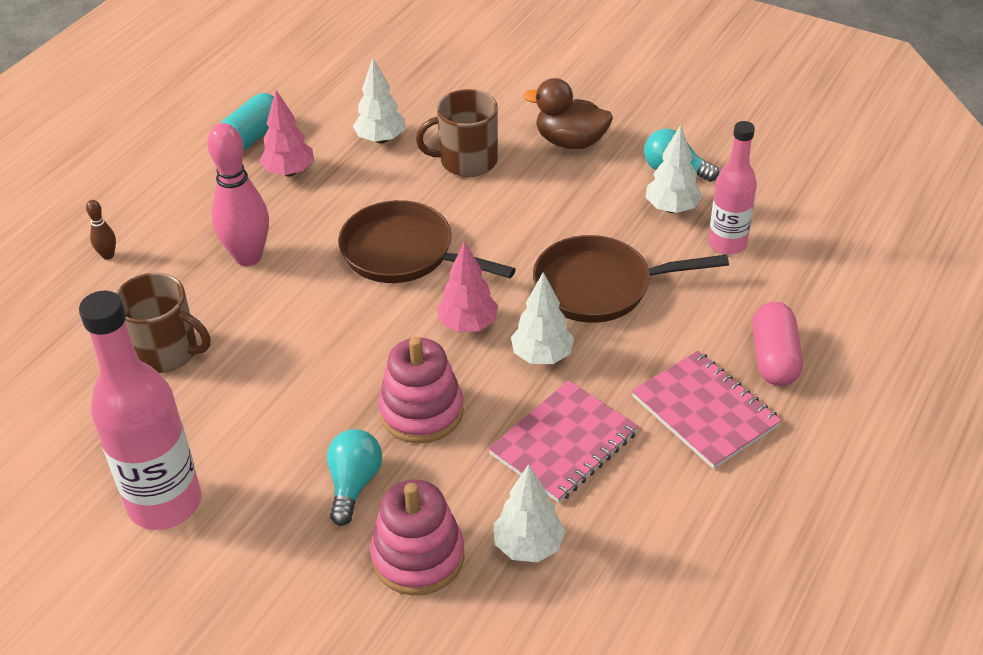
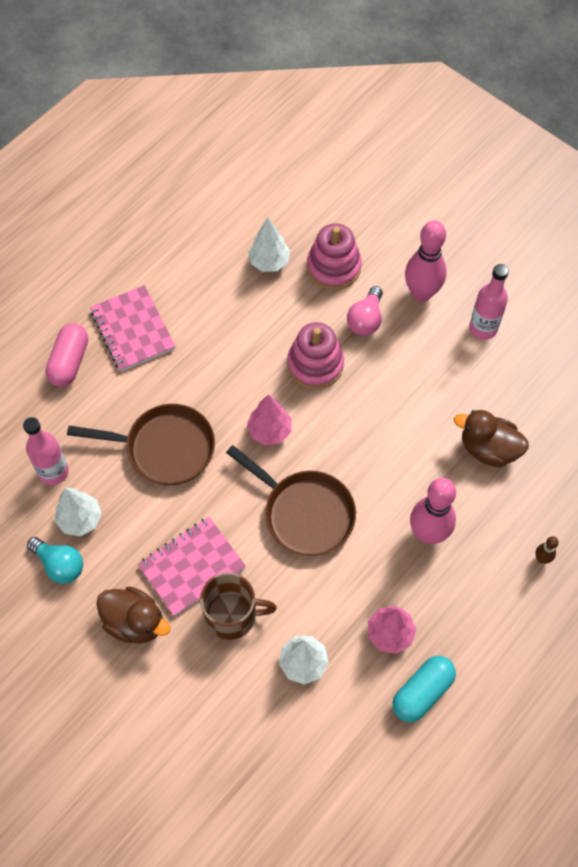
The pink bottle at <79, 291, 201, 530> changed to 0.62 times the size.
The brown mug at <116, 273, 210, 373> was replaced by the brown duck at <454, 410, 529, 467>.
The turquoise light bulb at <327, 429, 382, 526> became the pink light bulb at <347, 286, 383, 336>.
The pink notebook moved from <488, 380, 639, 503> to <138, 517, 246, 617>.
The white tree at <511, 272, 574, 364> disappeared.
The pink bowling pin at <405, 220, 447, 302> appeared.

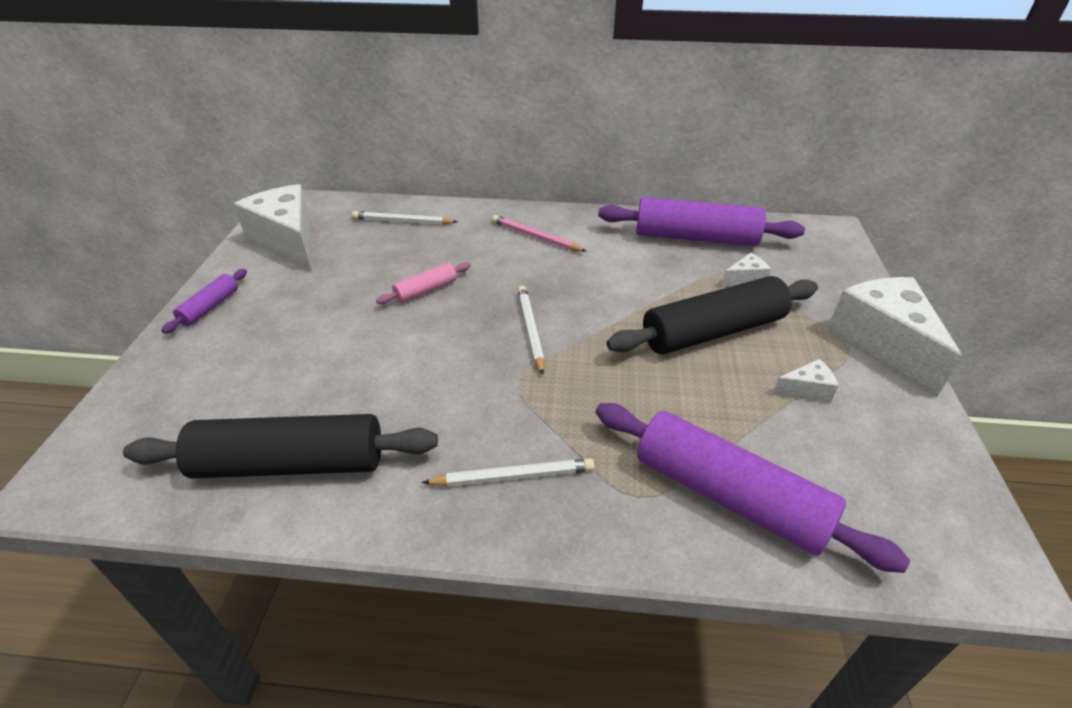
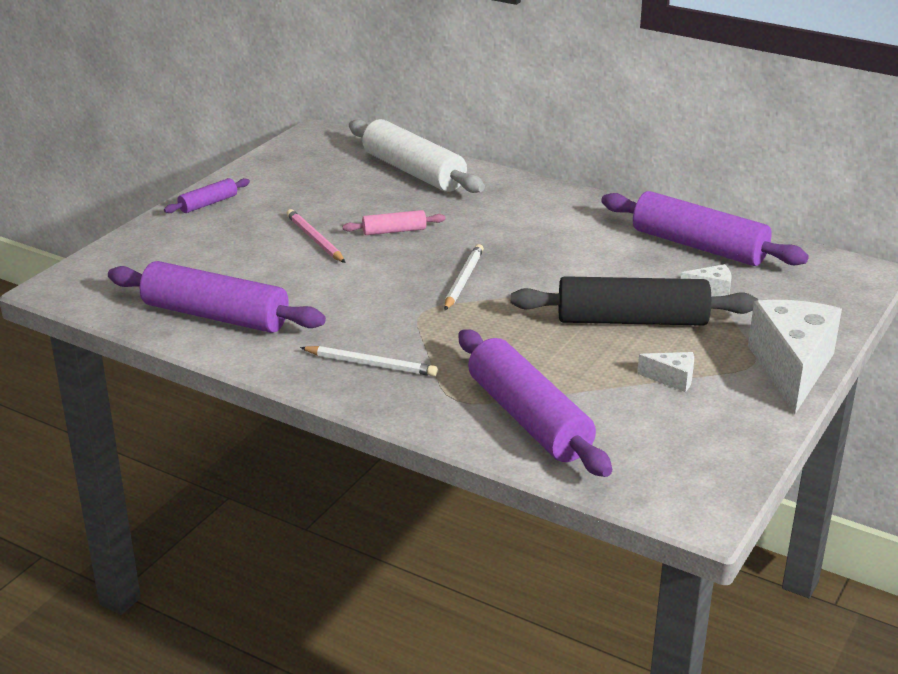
The black rolling pin at <123, 414, 438, 479> became the purple rolling pin at <108, 261, 326, 333>.
The white cheese at <234, 184, 311, 270> disappeared.
The white pencil at <352, 211, 458, 225> was replaced by the white rolling pin at <349, 119, 485, 193>.
The pink pencil moved from <492, 215, 587, 252> to <286, 209, 345, 263>.

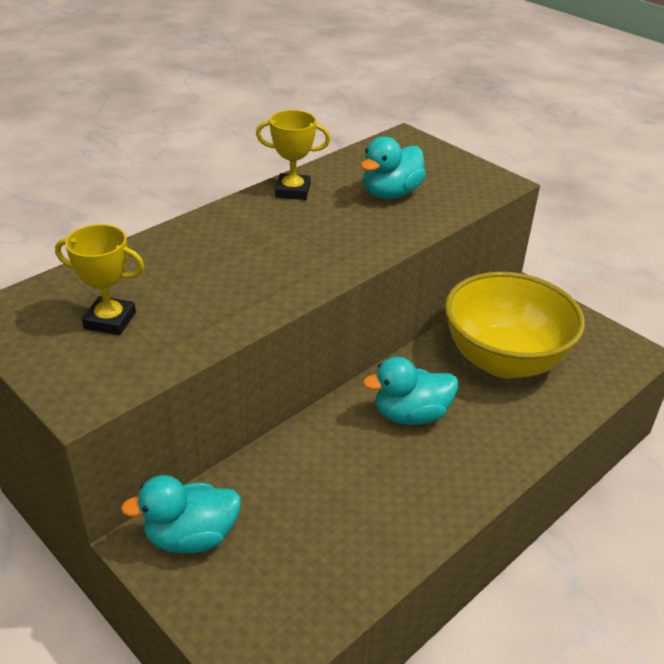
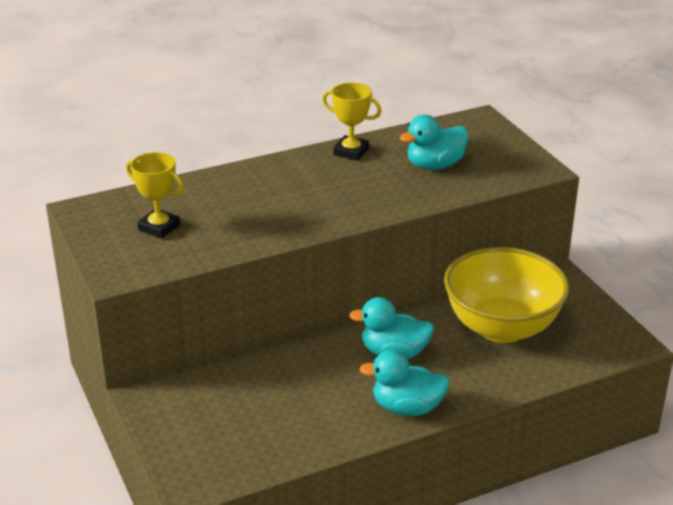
The turquoise duck moved from <120, 475, 241, 553> to <359, 350, 450, 416>.

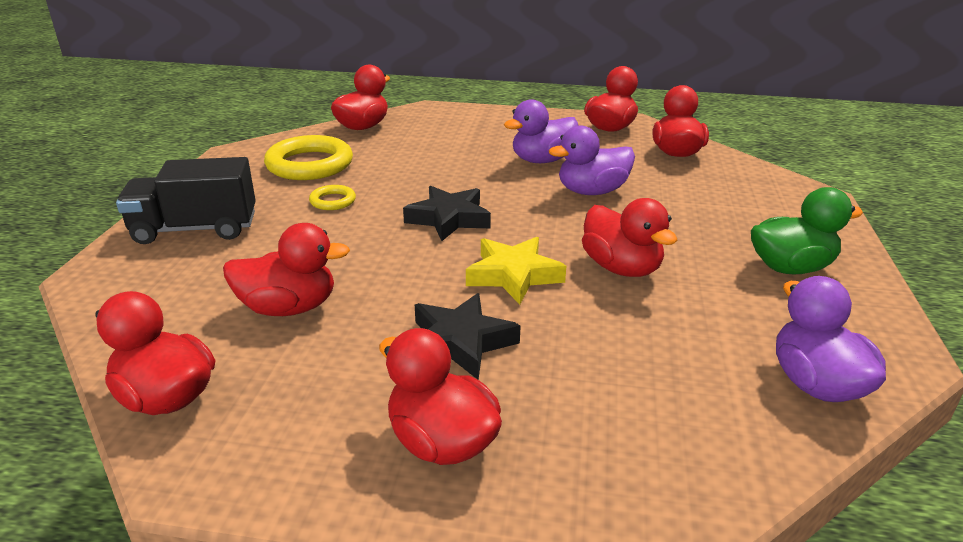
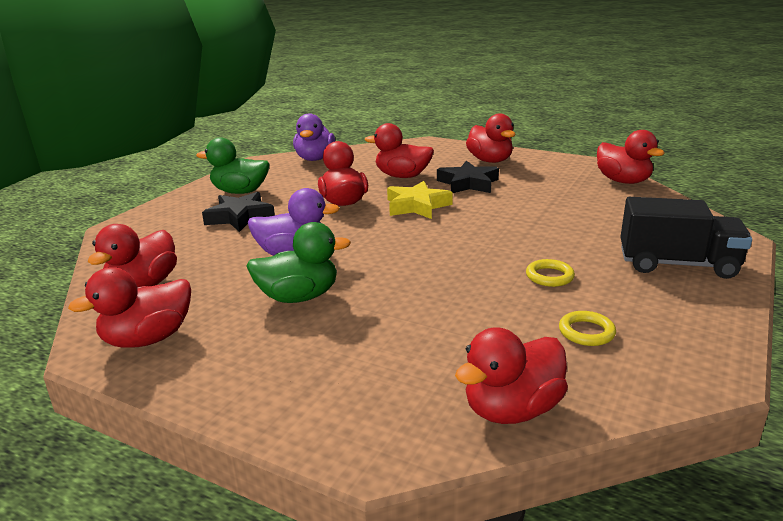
The red duck moved from <223, 223, 350, 316> to <365, 123, 434, 178>.
The yellow ring at <264, 135, 353, 180> changed to 0.48 times the size.
The black star moved from <403, 186, 491, 241> to <202, 192, 275, 232>.
The purple duck at <504, 99, 579, 163> became the green duck at <247, 222, 351, 303>.

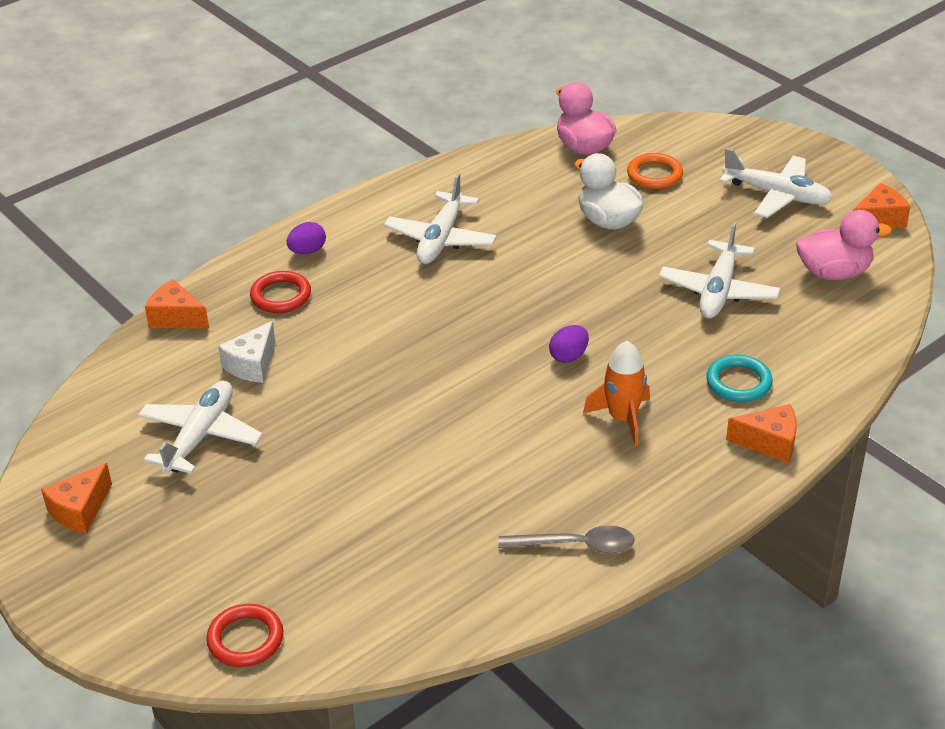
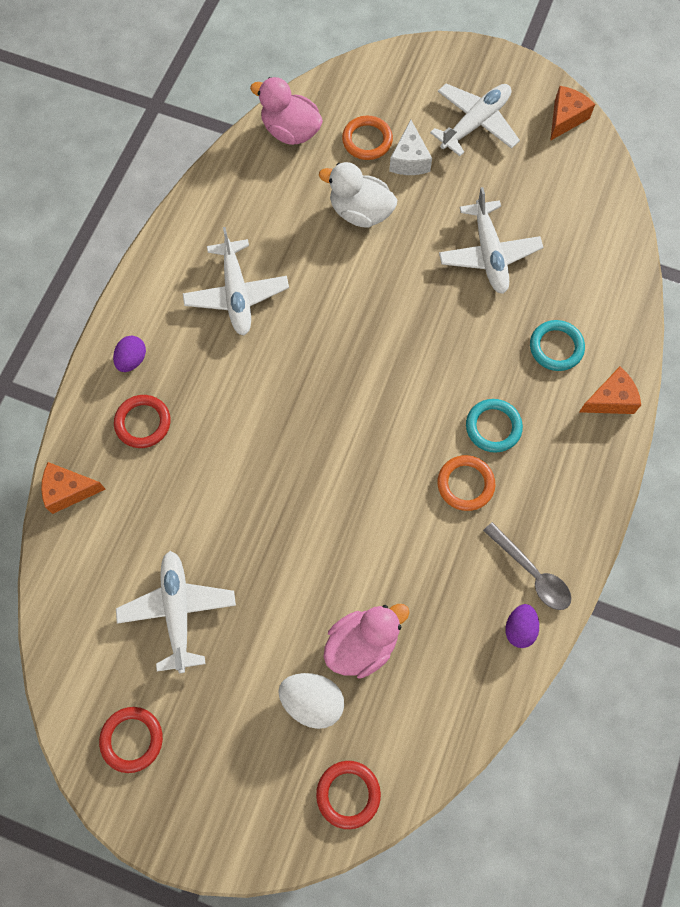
The orange cheese at <41, 463, 112, 533> was replaced by the red ring at <99, 707, 163, 773>.
The white cheese moved from <218, 321, 275, 383> to <389, 120, 432, 175>.
The grey spoon at <498, 525, 635, 553> turned 75 degrees clockwise.
The purple egg moved from <549, 325, 589, 363> to <505, 604, 539, 648>.
The orange rocket at <583, 341, 650, 446> was replaced by the turquoise ring at <466, 399, 523, 453>.
The white plane at <719, 148, 833, 218> turned 45 degrees counterclockwise.
The pink duck moved from <796, 210, 892, 280> to <323, 604, 410, 679>.
The white egg at <278, 673, 344, 729> appeared.
The orange ring at <437, 455, 495, 511> appeared.

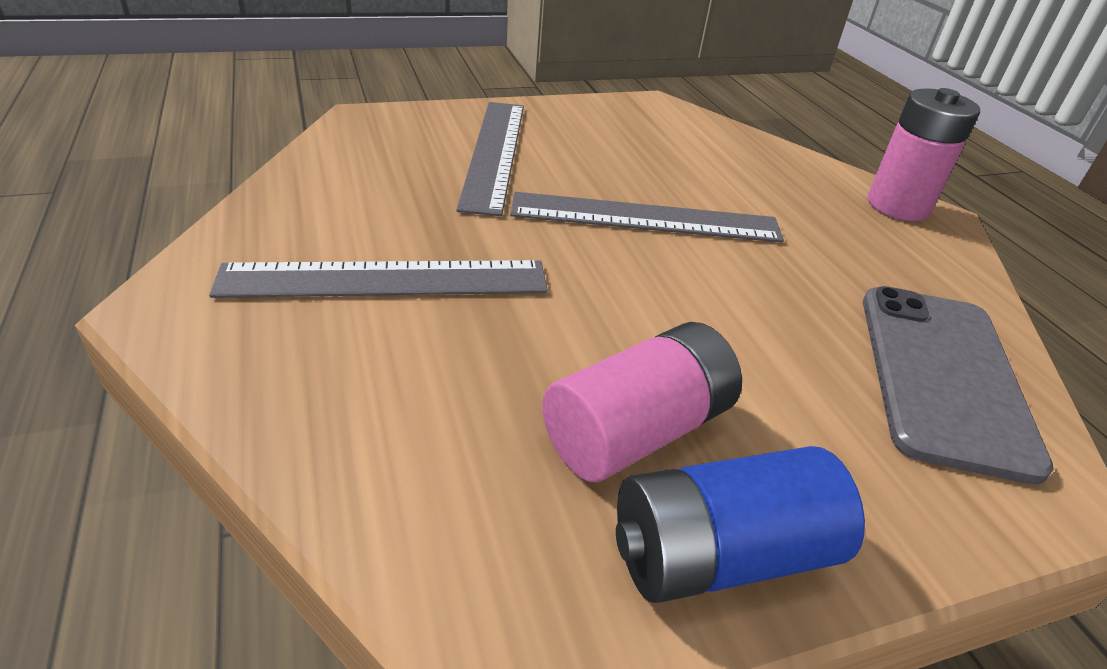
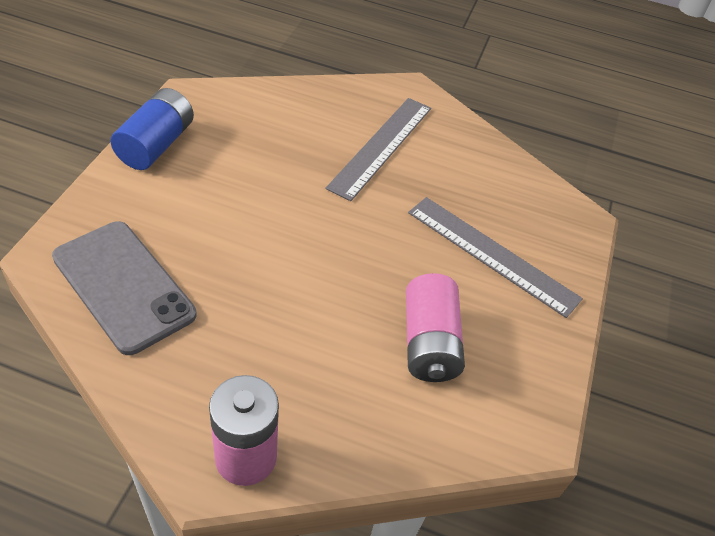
The grey ruler at <510, 192, 784, 243> disappeared.
The pink battery moved from <542, 322, 742, 482> to <406, 273, 465, 382>.

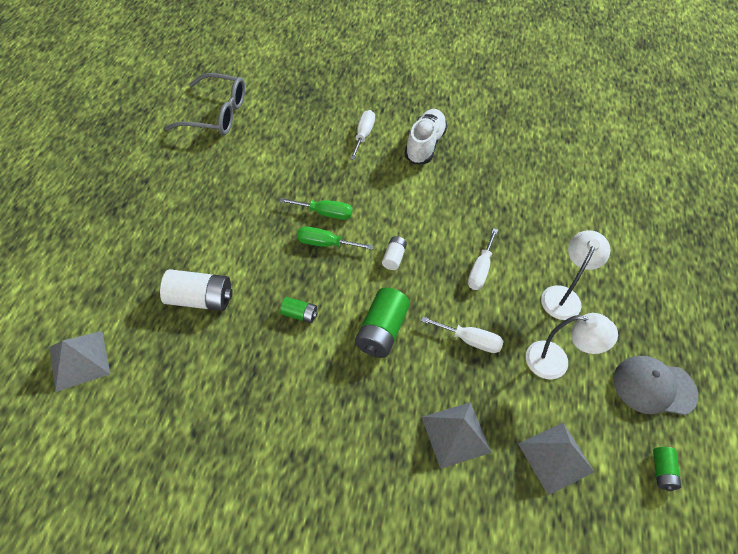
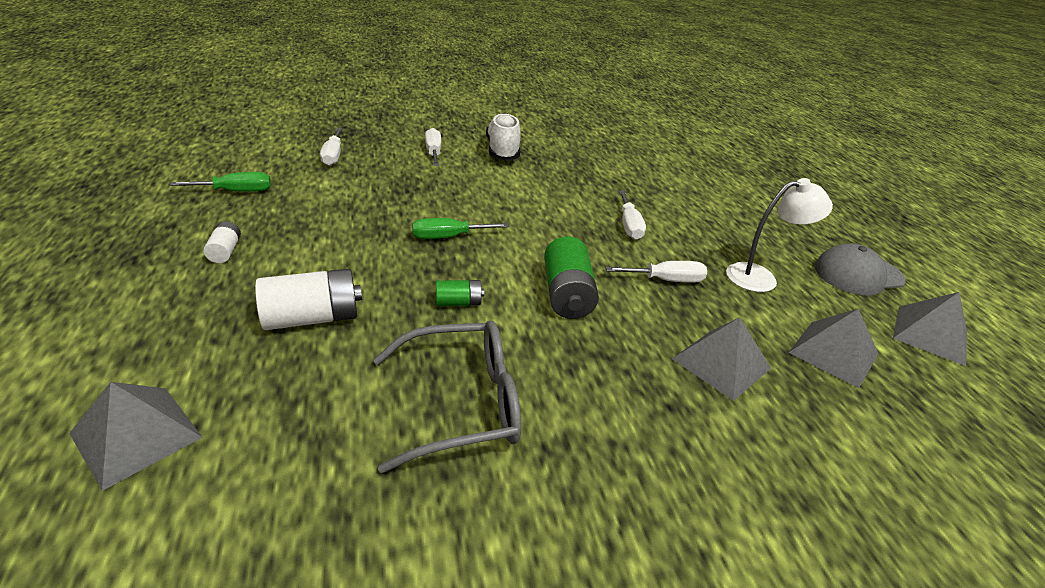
The grey glasses moved from <165, 73, 245, 135> to <373, 321, 521, 473>.
The green screwdriver moved from <279, 198, 353, 220> to <170, 172, 271, 192>.
The white battery moved from <382, 236, 407, 270> to <203, 221, 241, 263>.
The white lamp at <541, 230, 610, 320> disappeared.
The green battery at <653, 447, 681, 491> was replaced by the grey pyramid at <893, 292, 967, 366>.
The white screwdriver at <320, 128, 342, 166> appeared.

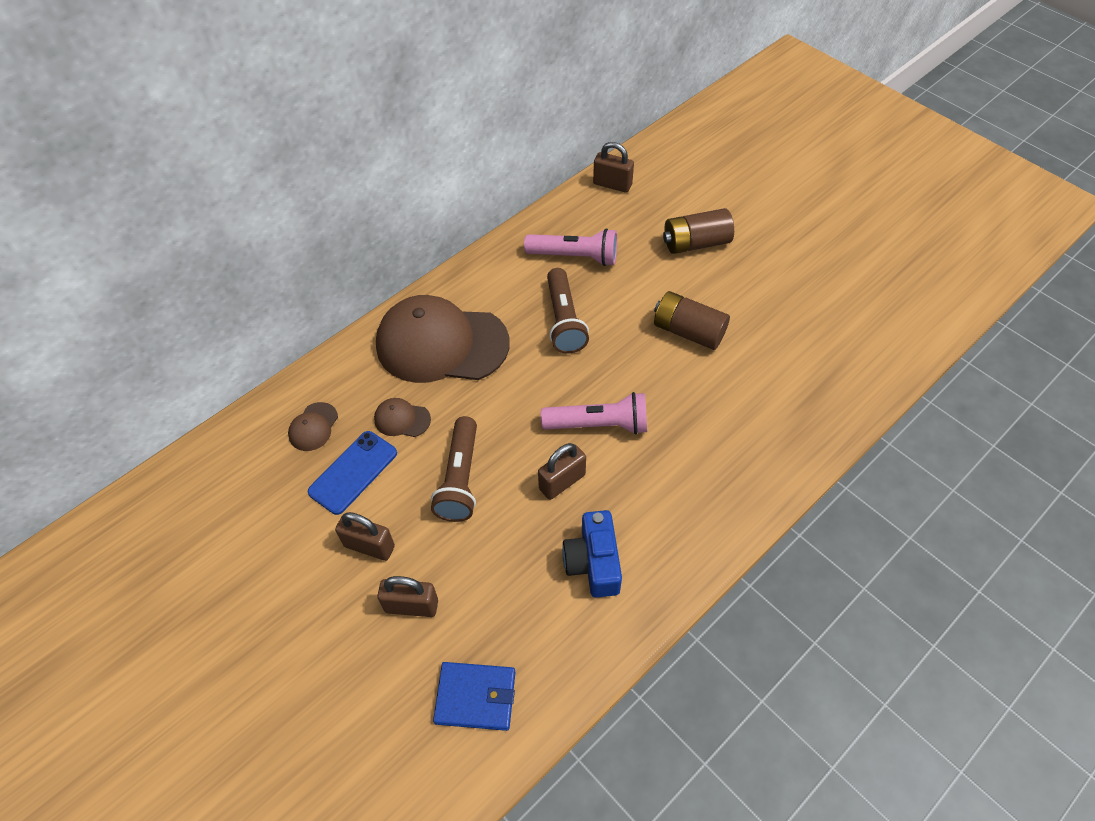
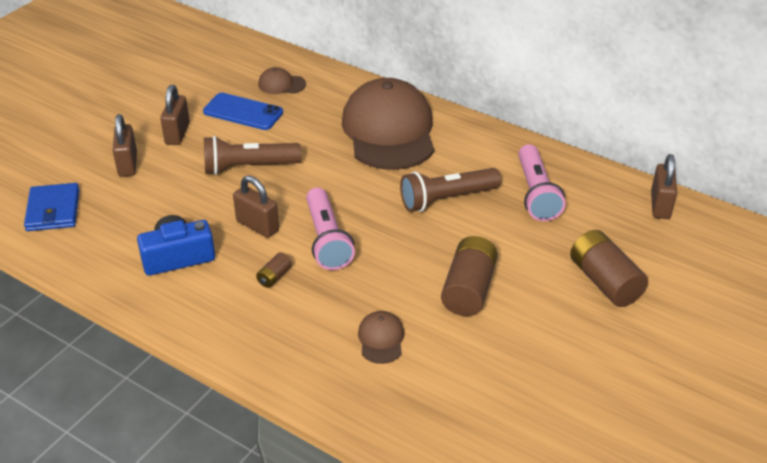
The brown cap moved from <374, 398, 431, 437> to <358, 311, 404, 364>.
The brown battery at <256, 252, 292, 288> appeared.

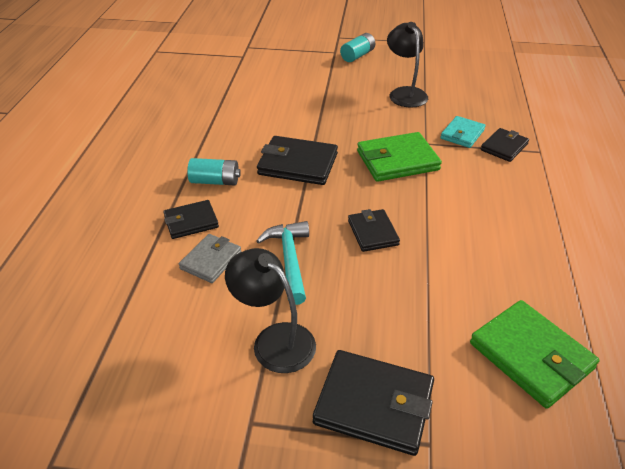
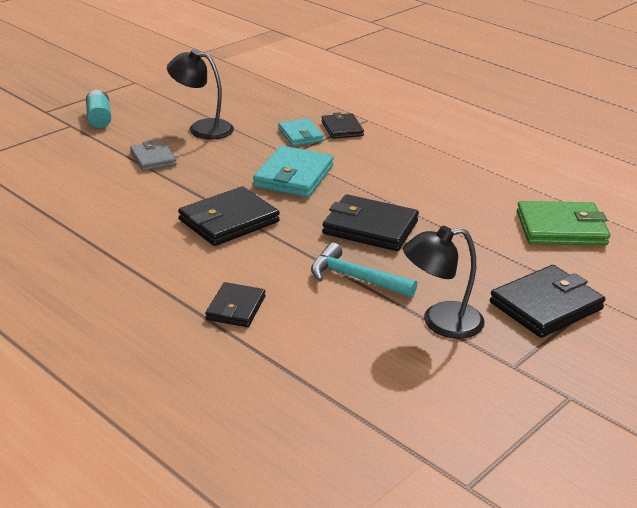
The grey wallet moved from <179, 234, 242, 283> to <130, 141, 177, 171>.
The turquoise battery at <187, 158, 241, 185> disappeared.
The black wallet at <348, 209, 400, 252> changed to 1.63 times the size.
The green wallet at <357, 132, 442, 182> became the turquoise wallet at <253, 146, 334, 197>.

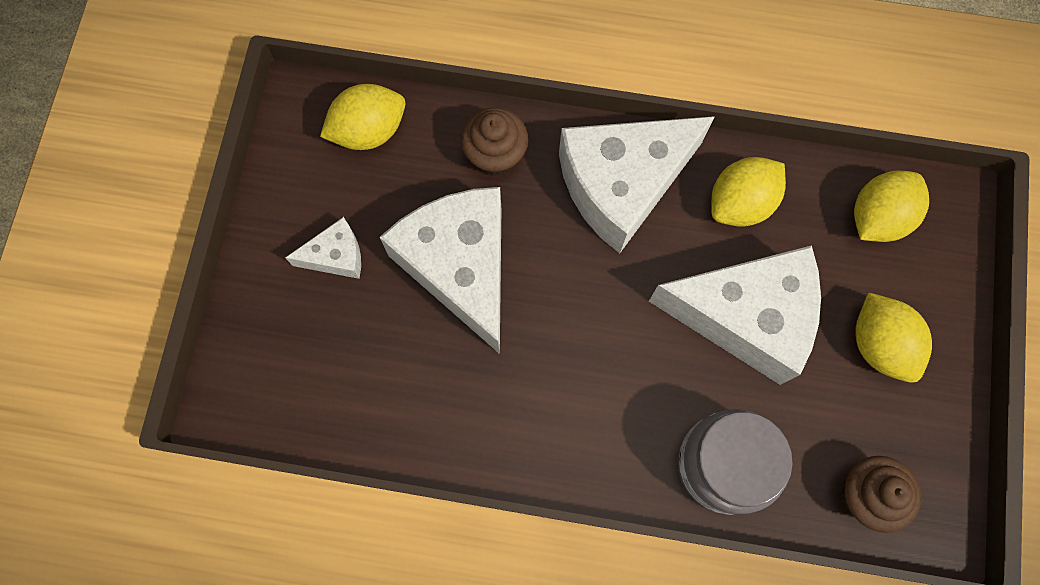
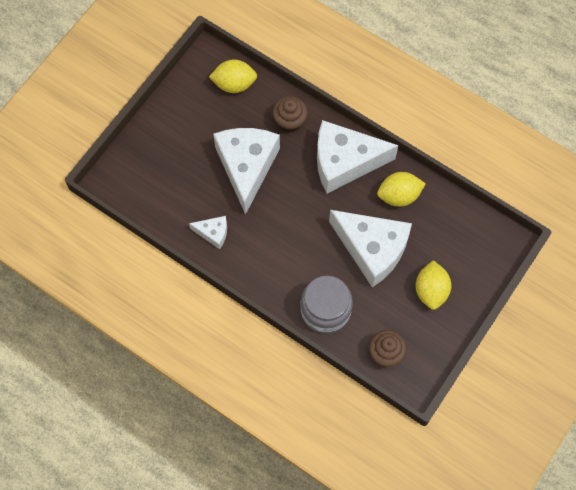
The white cheese moved from <285, 217, 361, 279> to <189, 216, 227, 249>.
The yellow lemon at <854, 171, 929, 242> disappeared.

